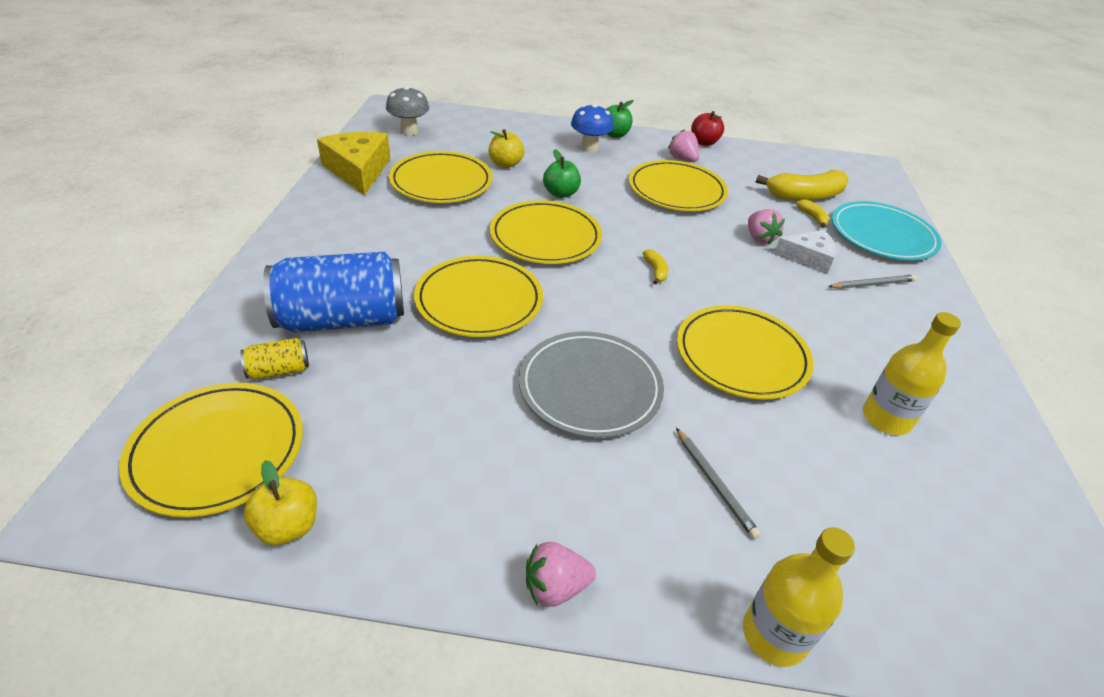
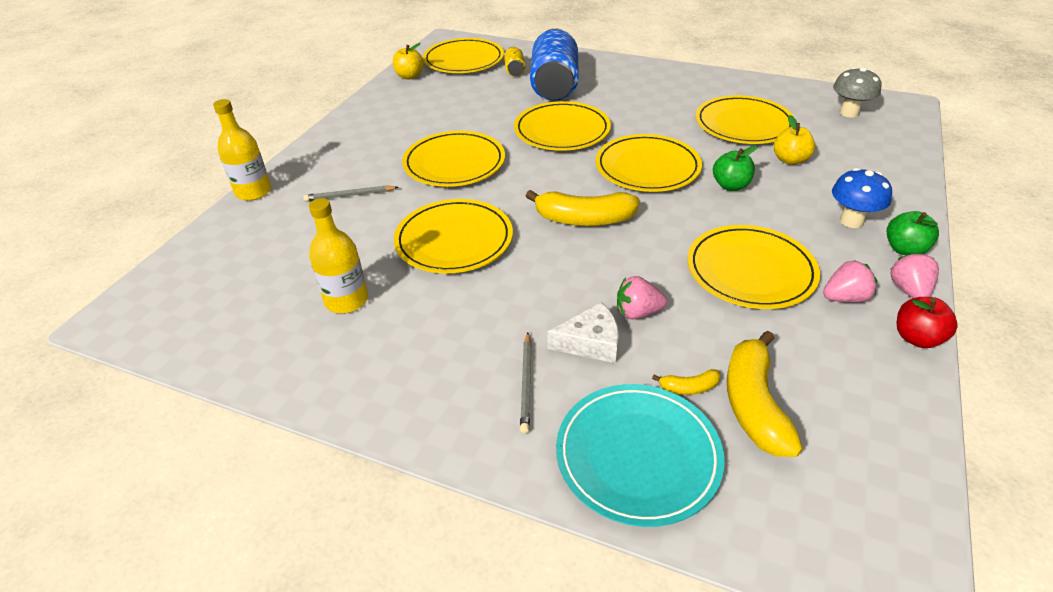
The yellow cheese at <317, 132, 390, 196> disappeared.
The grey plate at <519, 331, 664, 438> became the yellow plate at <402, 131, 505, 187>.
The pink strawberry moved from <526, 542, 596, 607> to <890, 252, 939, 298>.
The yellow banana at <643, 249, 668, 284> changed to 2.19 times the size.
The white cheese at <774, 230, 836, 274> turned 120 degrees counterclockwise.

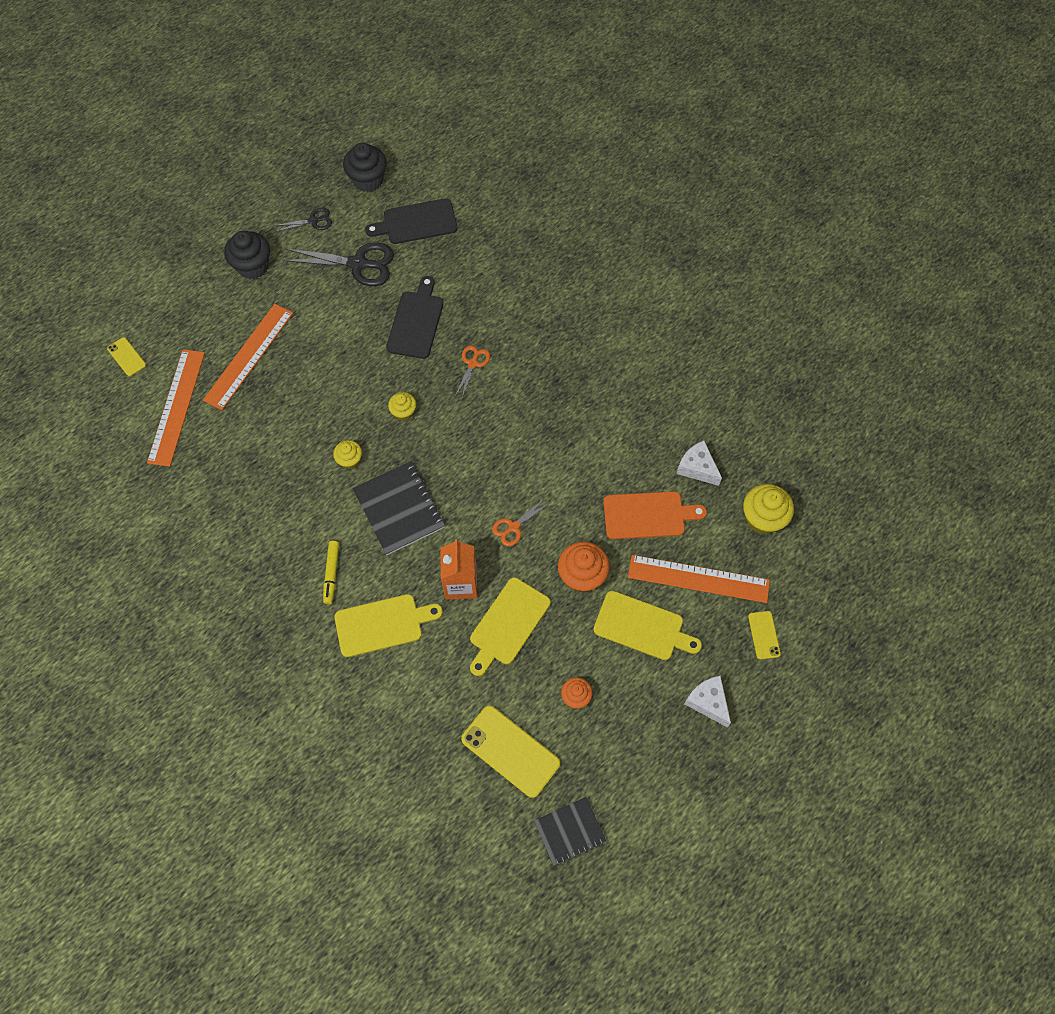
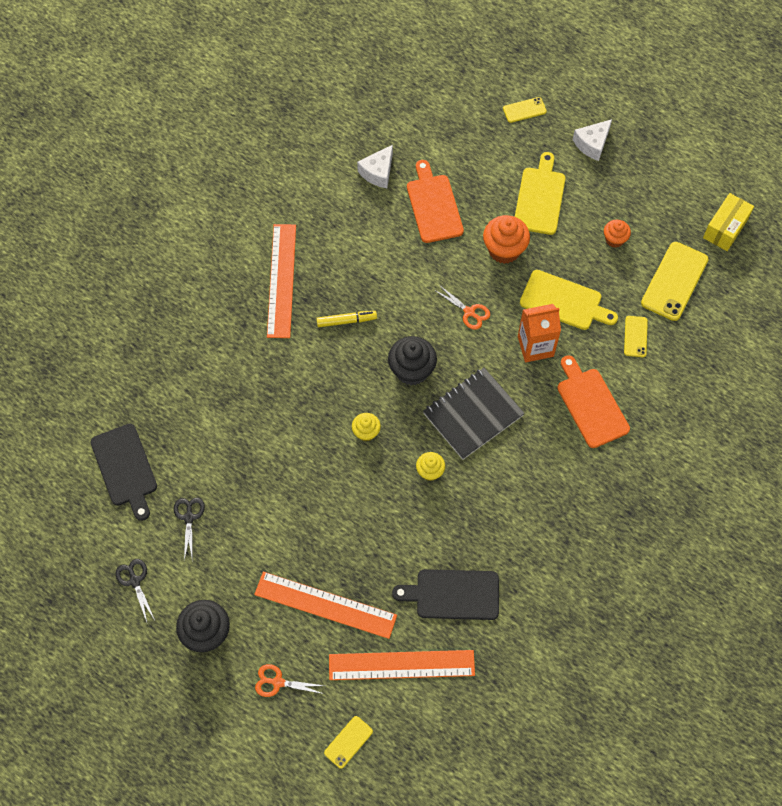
The black scissors at <283, 243, 394, 286> changed to 0.53 times the size.
The yellow marker moved from <323, 541, 339, 604> to <316, 311, 377, 327>.
The yellow cutting board at <334, 594, 443, 657> became the orange cutting board at <557, 355, 630, 448>.
The black cupcake moved from <343, 143, 387, 192> to <388, 336, 437, 385>.
The black cutting board moved from <386, 276, 444, 359> to <392, 569, 499, 620>.
The orange scissors moved from <455, 345, 490, 398> to <255, 664, 324, 697>.
The black notebook at <534, 797, 606, 866> was replaced by the yellow box at <703, 193, 754, 251>.
The orange ruler moved from <628, 555, 770, 603> to <267, 224, 296, 338>.
The yellow cupcake at <743, 484, 794, 534> disappeared.
The yellow phone at <624, 316, 648, 357> appeared.

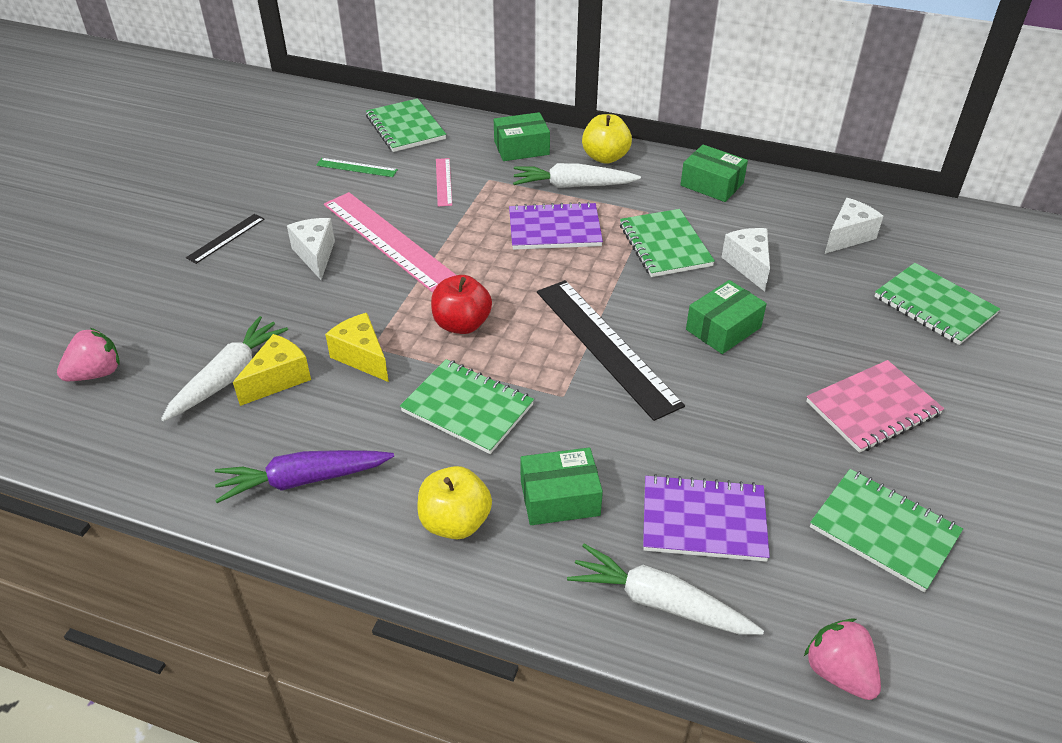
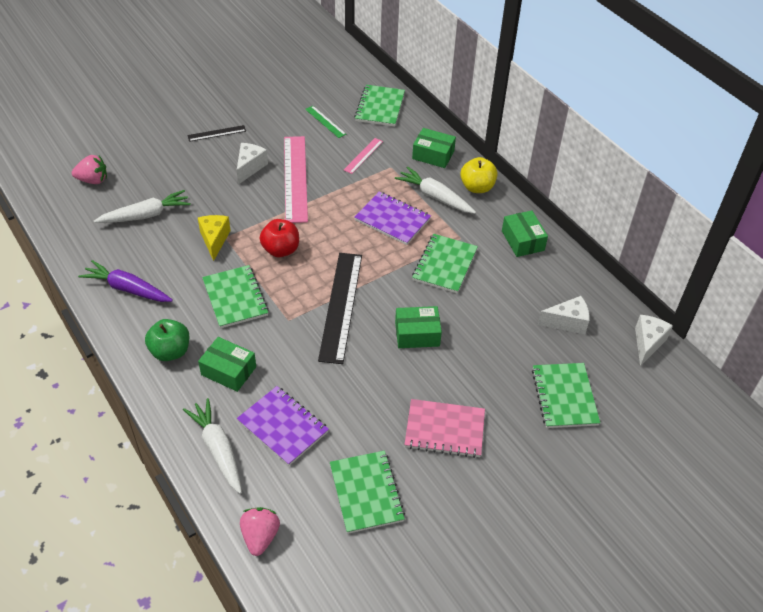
The yellow cheese at <233, 334, 311, 406> disappeared.
The yellow apple at <417, 466, 492, 540> became the green apple at <145, 319, 189, 361>.
The white cheese moved from <722, 228, 770, 292> to <635, 315, 673, 366>.

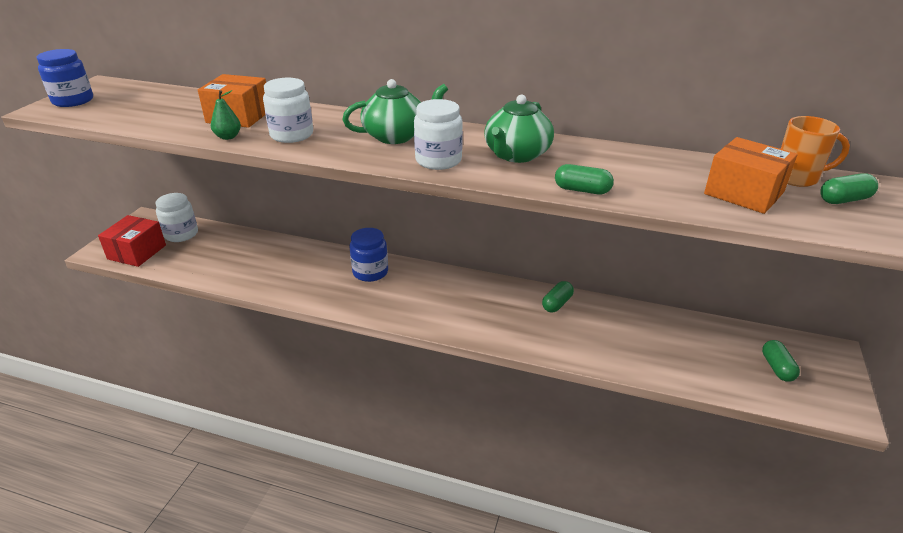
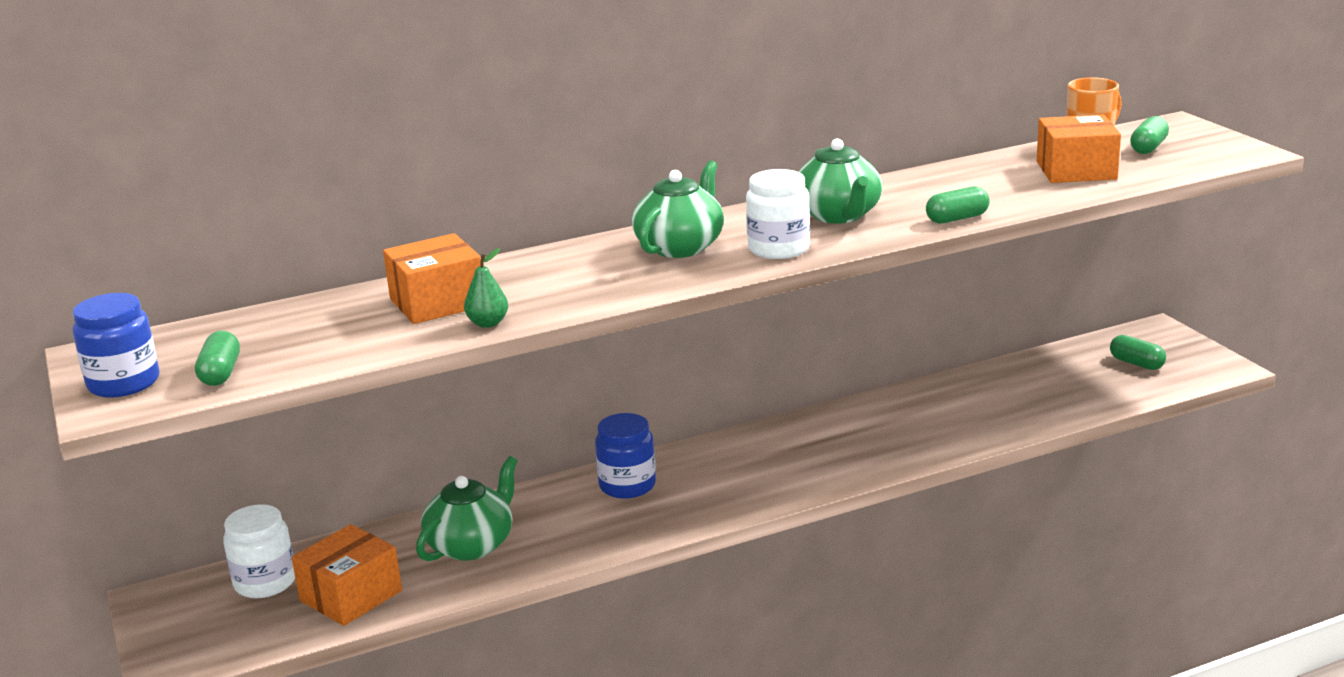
The red box at <98, 215, 166, 267> disappeared.
The white jar at <263, 78, 313, 143> disappeared.
The green capsule moved from <542, 281, 574, 313> to <195, 331, 240, 386>.
The orange box at <292, 524, 402, 626> appeared.
The green teapot at <416, 456, 518, 561> appeared.

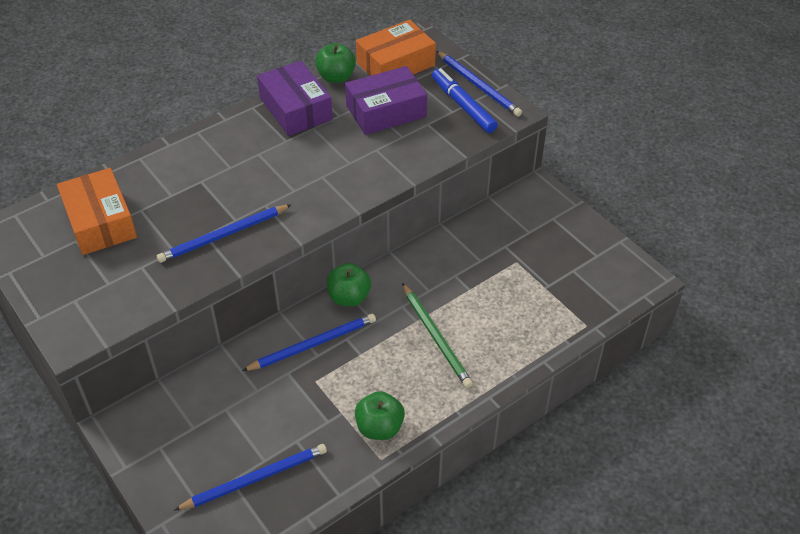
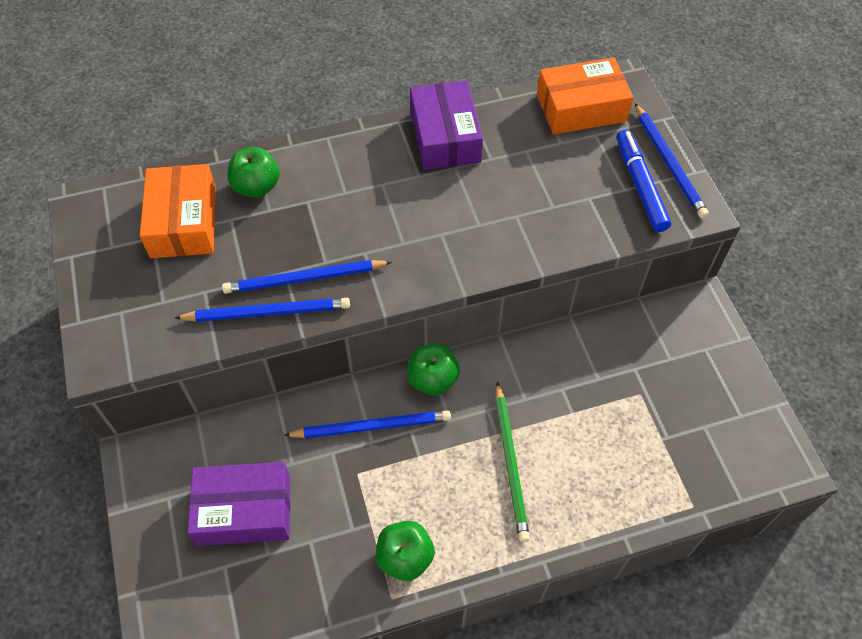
The blue pencil moved from <174, 444, 327, 510> to <175, 298, 350, 322>.
The green apple moved from <315, 43, 356, 83> to <227, 147, 280, 198>.
The purple box moved from <345, 66, 427, 135> to <187, 462, 290, 546>.

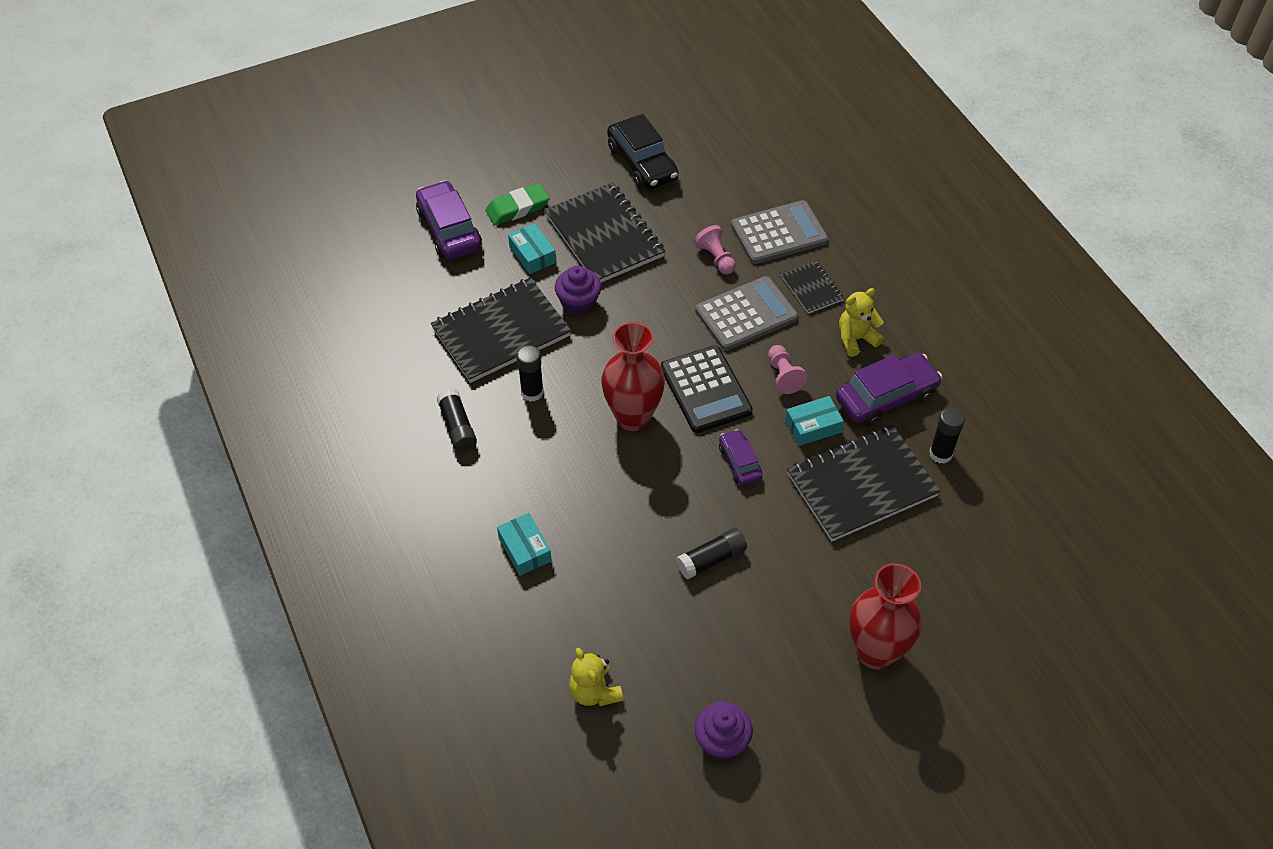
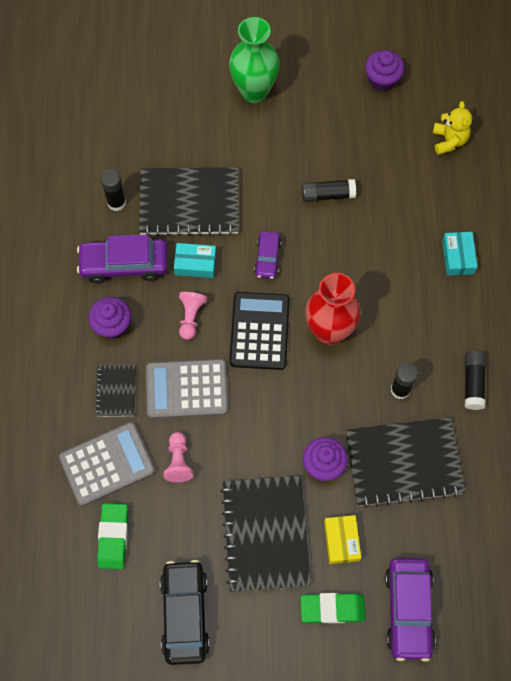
The turquoise box at <508, 223, 556, 274> became the yellow box at <324, 515, 361, 564>.
The grey calculator at <731, 200, 828, 264> turned 150 degrees clockwise.
The yellow teddy bear at <839, 288, 884, 357> was replaced by the purple cupcake at <88, 297, 131, 339>.
The red vase at <849, 563, 922, 669> became the green vase at <229, 17, 280, 103>.
The green eraser at <97, 503, 128, 569> appeared.

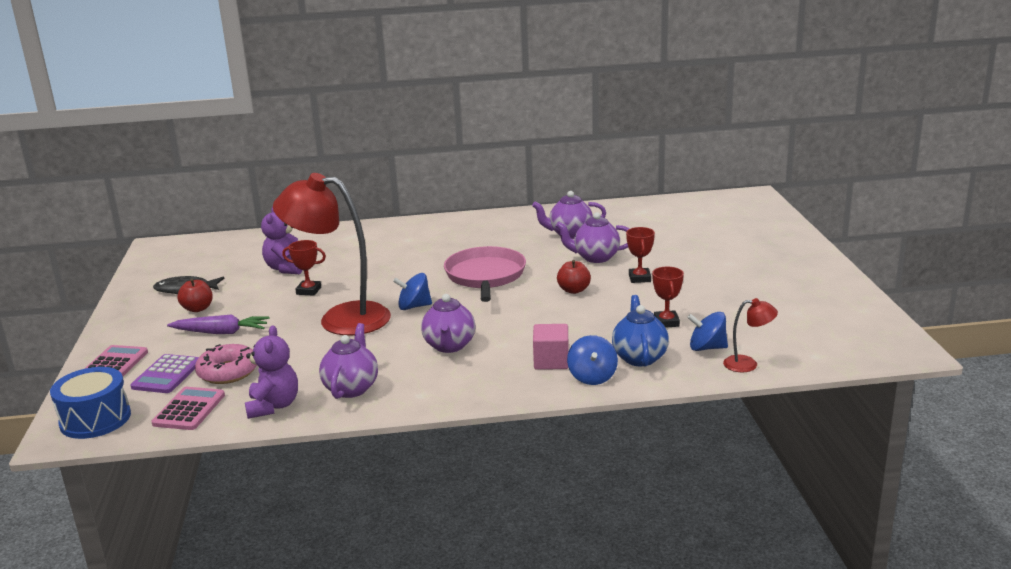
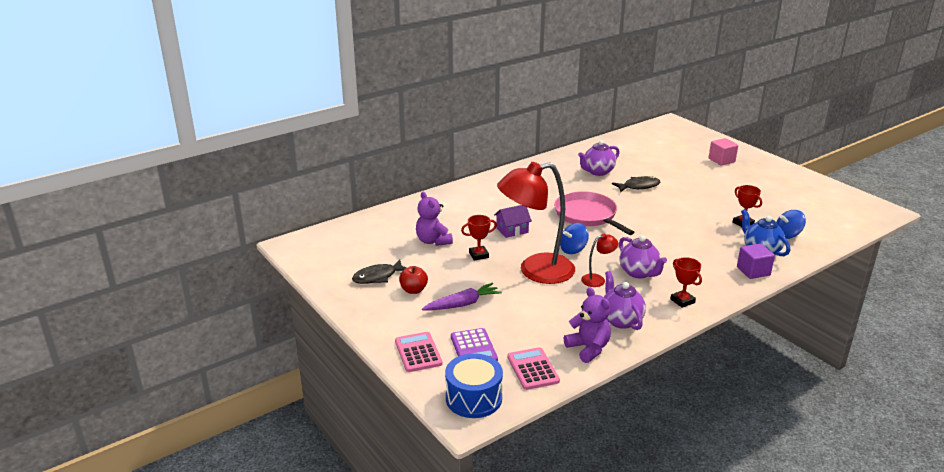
The pink donut at <195, 344, 257, 384> disappeared.
The pink cube moved from <533, 324, 569, 370> to <709, 138, 738, 165>.
The purple teapot at <556, 212, 630, 263> was replaced by the black fish at <612, 176, 660, 192>.
The red apple at <557, 260, 591, 294> disappeared.
The blue spinning top at <567, 335, 618, 385> was replaced by the purple cube at <737, 243, 775, 279>.
The red trophy moved from <626, 227, 655, 283> to <670, 257, 702, 308>.
The red lamp moved from <723, 298, 778, 372> to <581, 234, 618, 287>.
The purple house at <494, 205, 532, 238> appeared.

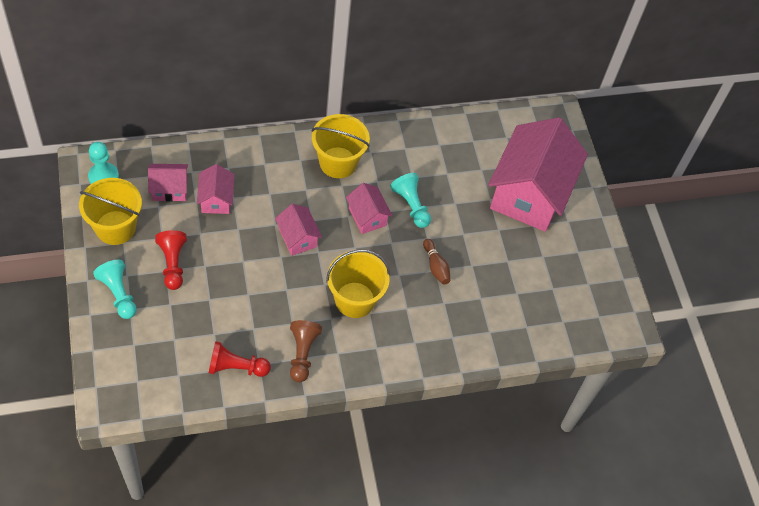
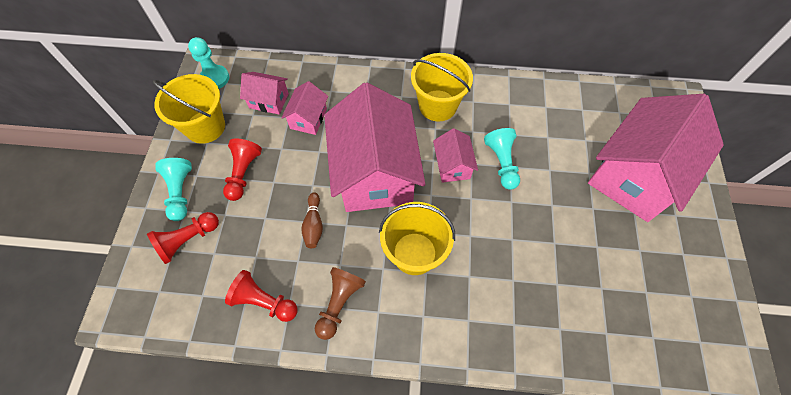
The pink house at <275, 204, 322, 256> changed to 2.24 times the size.
The brown bowling pin moved from <423, 239, 450, 285> to <301, 192, 323, 248>.
The red pawn at <147, 212, 219, 264> appeared.

